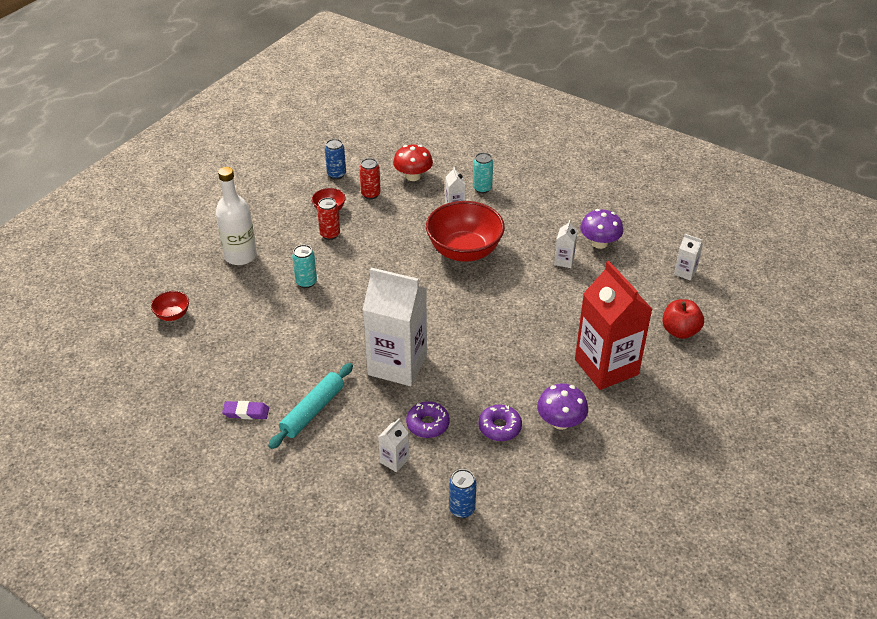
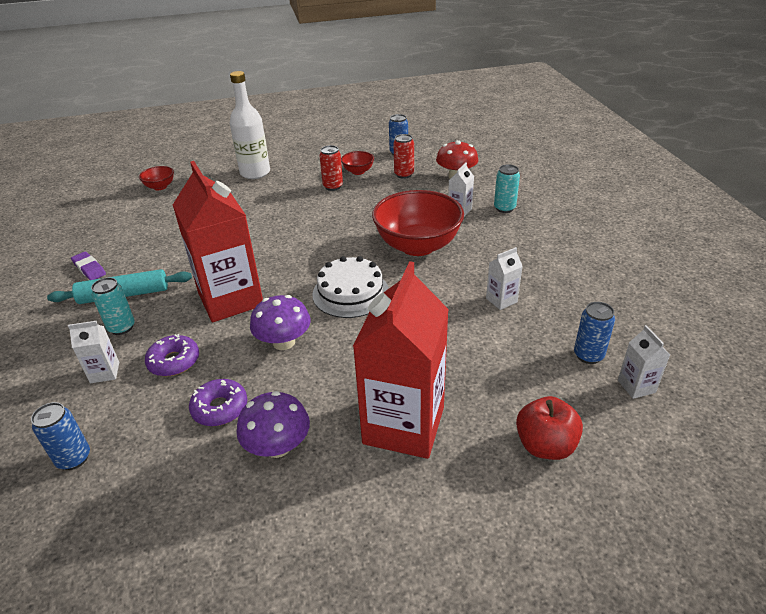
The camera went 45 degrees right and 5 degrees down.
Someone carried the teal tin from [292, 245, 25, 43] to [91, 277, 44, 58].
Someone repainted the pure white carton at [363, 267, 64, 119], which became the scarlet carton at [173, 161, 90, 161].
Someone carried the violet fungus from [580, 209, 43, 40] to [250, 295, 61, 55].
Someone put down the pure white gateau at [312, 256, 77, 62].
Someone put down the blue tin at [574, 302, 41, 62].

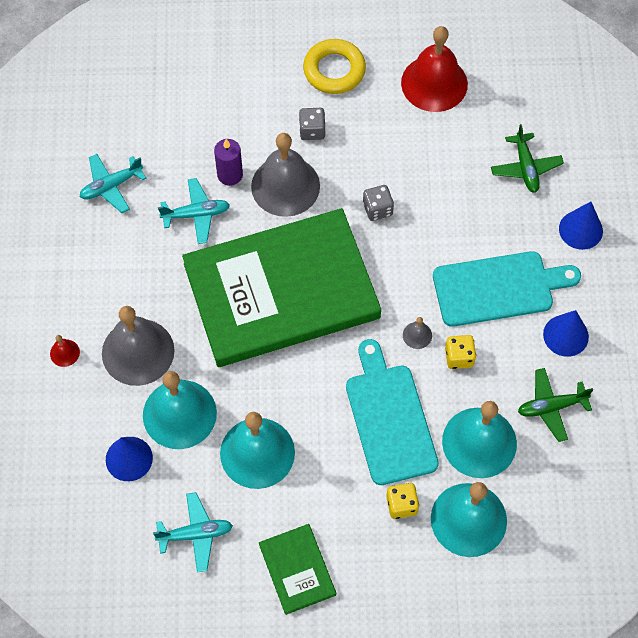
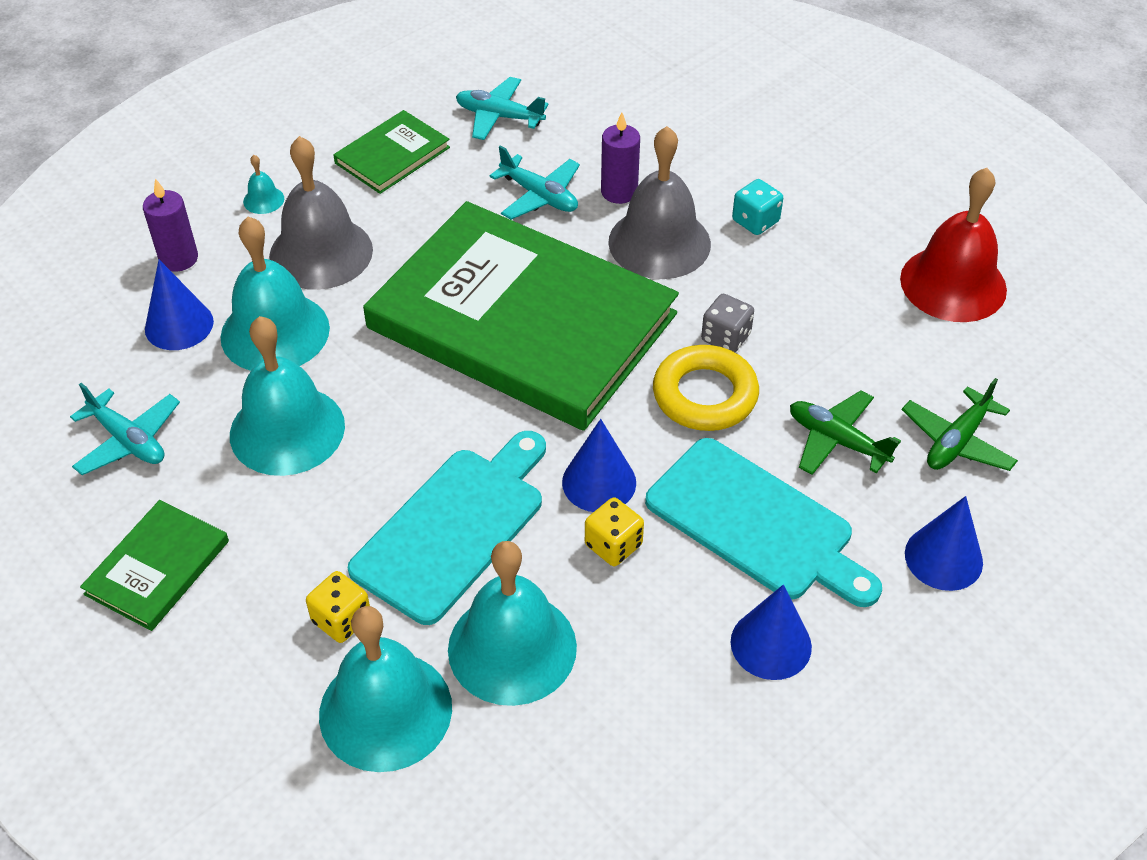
The camera went 50 degrees right and 15 degrees down.
Someone put down the violet pillar candle at [143, 178, 55, 94].
Someone repainted the scarlet bell at [50, 335, 30, 32], which became the teal bell at [243, 155, 41, 59].
Someone put down the green hardcover at [333, 110, 117, 84].
Someone swapped the ash-grey bell at [403, 317, 29, 32] for the blue cone shape at [562, 419, 74, 93].
Someone carried the bright yellow hoop from [303, 39, 63, 55] to [653, 345, 106, 86].
Someone repainted the ash-grey die at [299, 108, 27, 32], which became the teal die at [732, 179, 51, 56].
Someone carried the green aeroplane from [518, 368, 75, 74] to [790, 390, 111, 85].

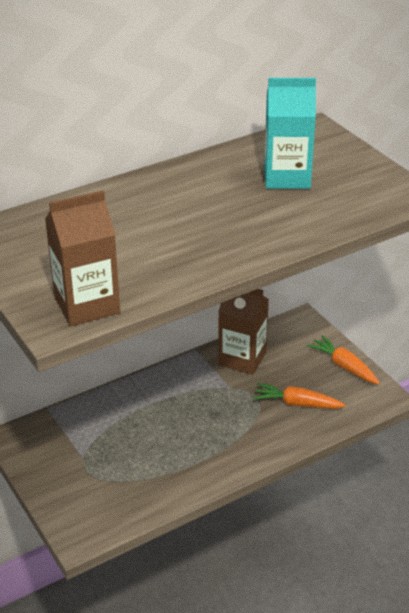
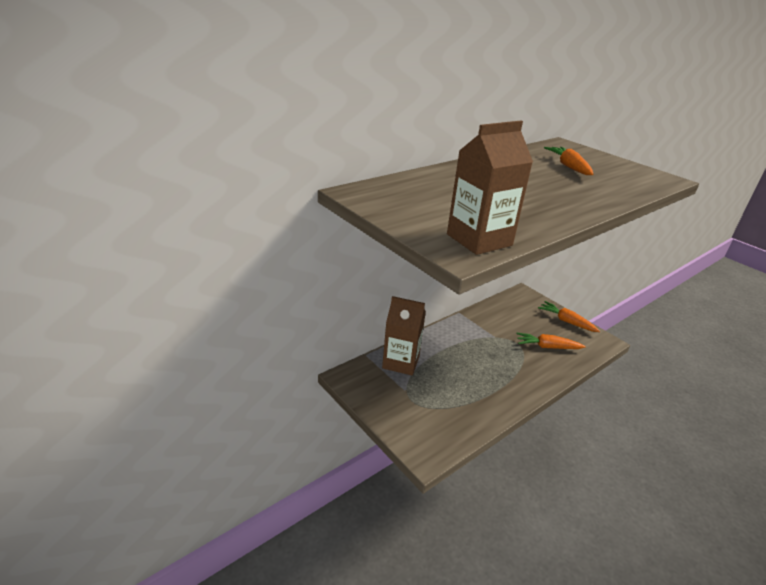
The camera went 10 degrees left and 5 degrees down.
Someone carried the brown carton from [218, 289, 51, 86] to [382, 296, 44, 80].
Someone swapped the teal carton at [264, 78, 52, 111] for the orange-coloured root vegetable at [544, 147, 49, 28].

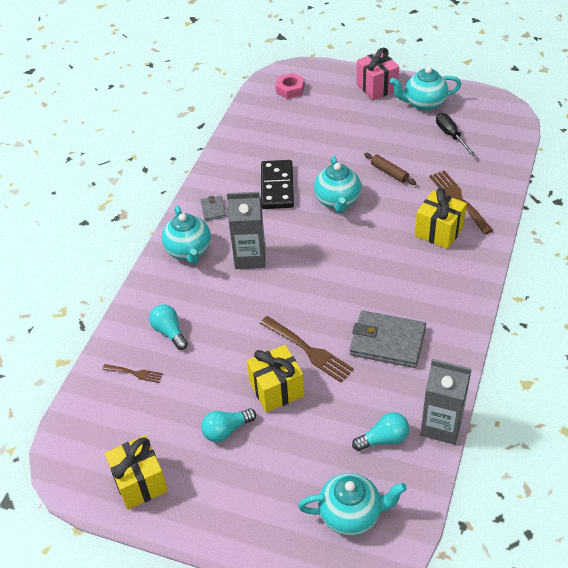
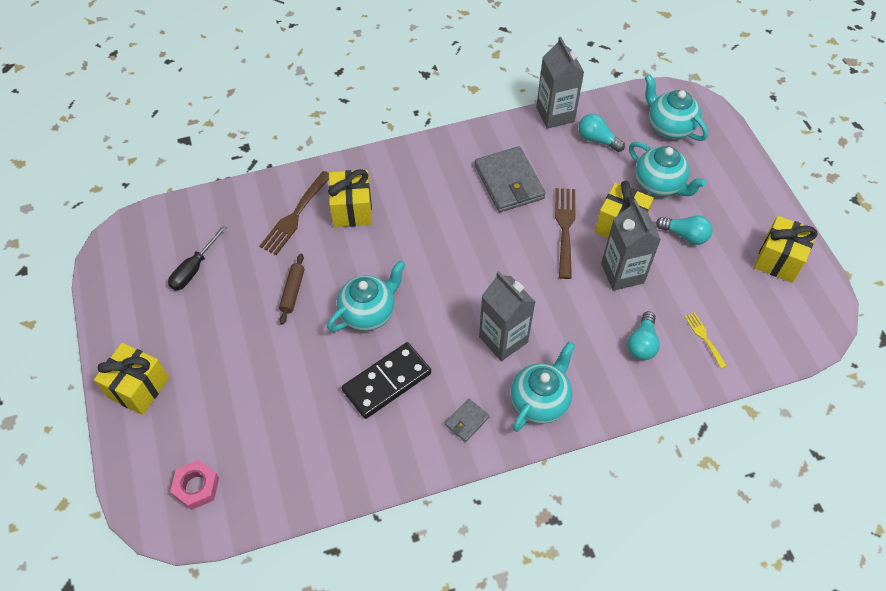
The camera went 130 degrees left and 10 degrees up.
Someone repainted the rose-pink present at [357, 48, 42, 52], which became the bright yellow present at [94, 343, 75, 72].
Someone put down the ash-grey carton at [601, 200, 60, 91].
Someone carried the teal tea pot from [390, 67, 71, 44] to [629, 142, 77, 54].
Someone repainted the brown fork at [102, 364, 61, 19], which became the bright yellow fork at [684, 312, 43, 57].

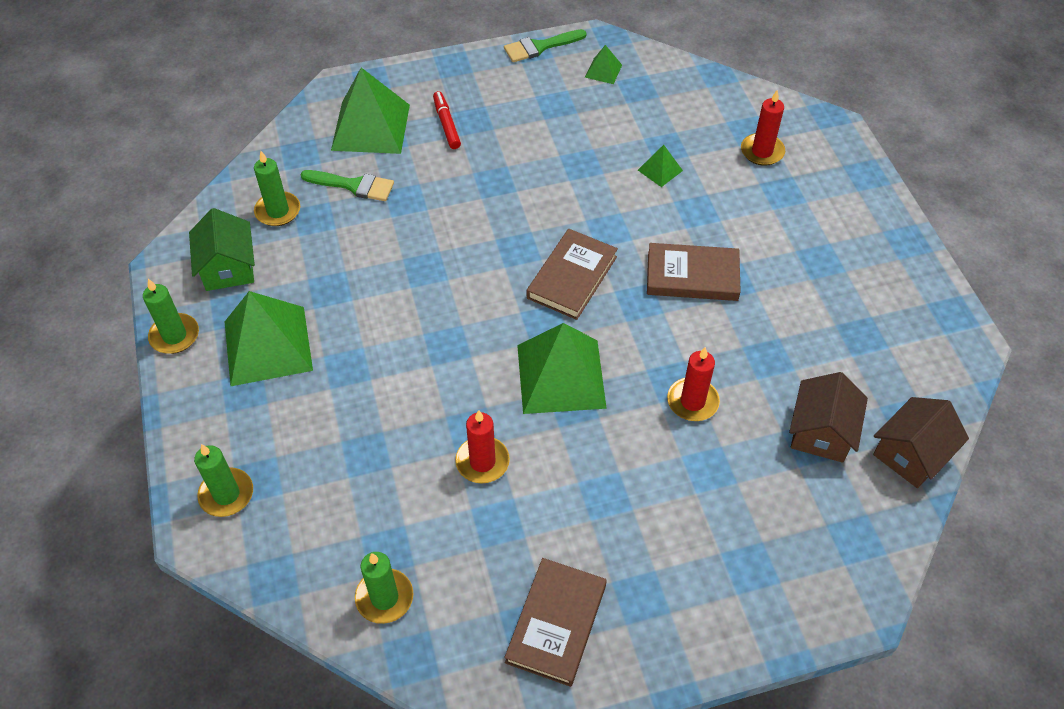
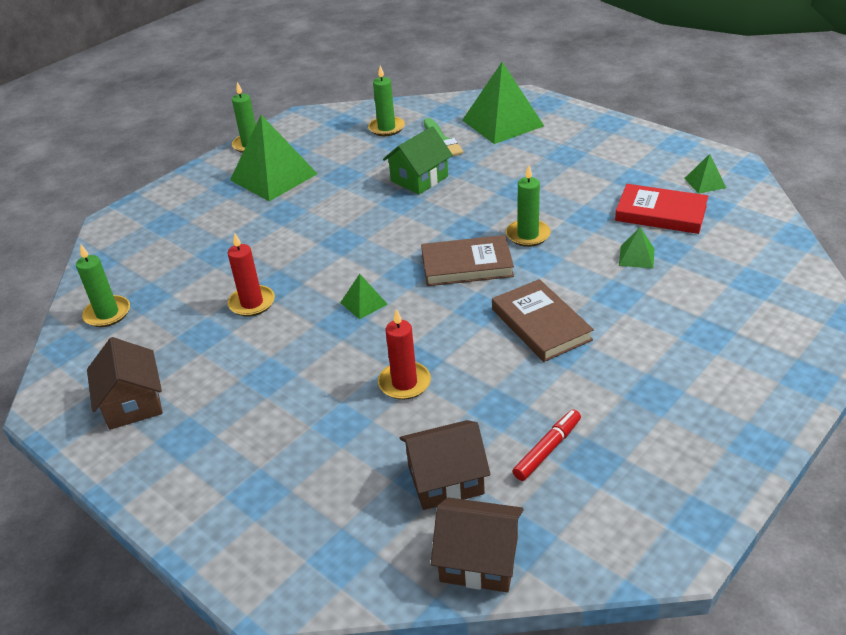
The camera went 60 degrees right and 15 degrees down.
Someone swapped the brown hardcover at [505, 558, 102, 129] for the brown toy house at [87, 337, 76, 93].
Someone scaled the green solid pyramid at [517, 323, 90, 91] by 0.45.
Someone carried the green toy house from [189, 208, 66, 83] to [383, 126, 70, 68].
Someone carried the green pillar candle from [194, 444, 59, 73] to [506, 165, 45, 82].
Someone carried the scarlet felt pen from [433, 91, 28, 58] to [513, 409, 68, 72].
Someone put down the scarlet hardcover at [615, 184, 93, 50].
Someone took away the green paint brush at [504, 29, 83, 33].
Someone took away the scarlet pillar candle at [741, 90, 44, 76].

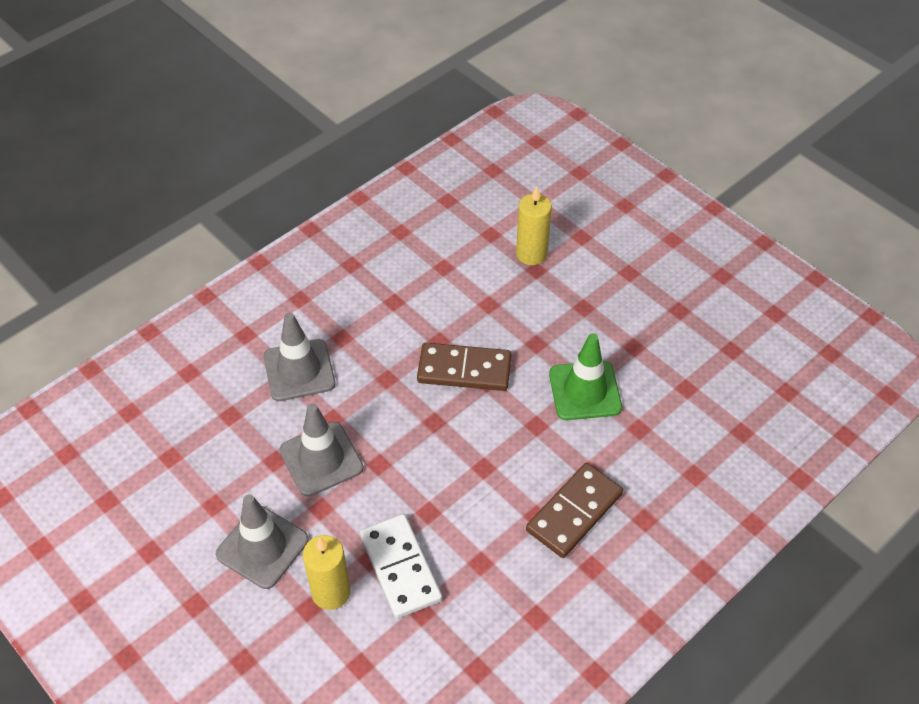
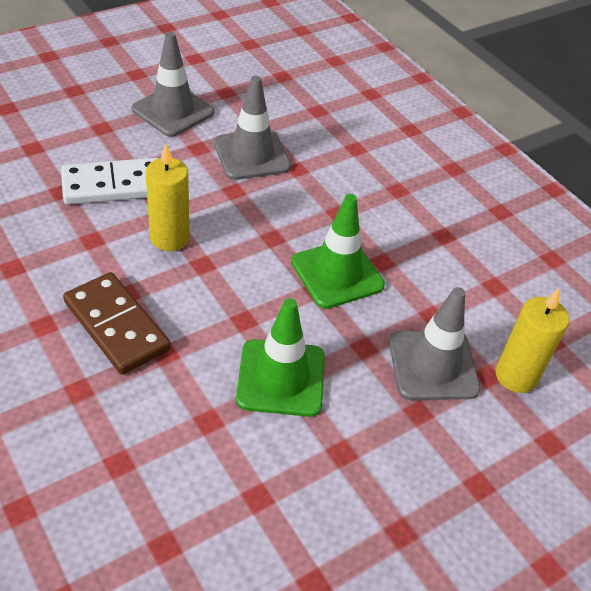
The camera went 95 degrees right and 5 degrees down.
Someone carried the bright yellow pillar candle from [303, 535, 47, 75] to [146, 143, 43, 108].
Someone swapped the brown domino piece at [417, 343, 94, 48] for the green traffic cone at [291, 194, 94, 115].
Someone carried the ash-grey traffic cone from [263, 313, 72, 88] to [389, 287, 92, 113].

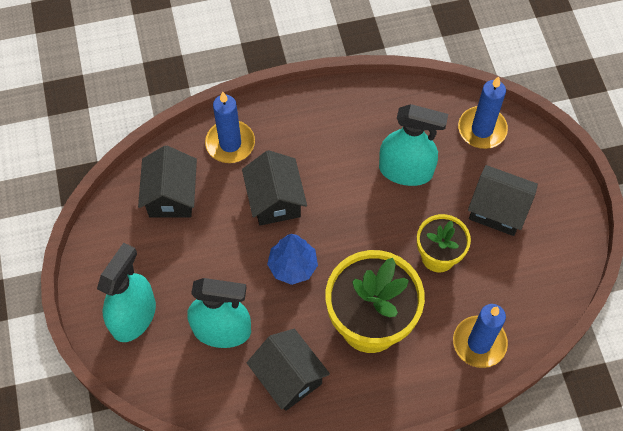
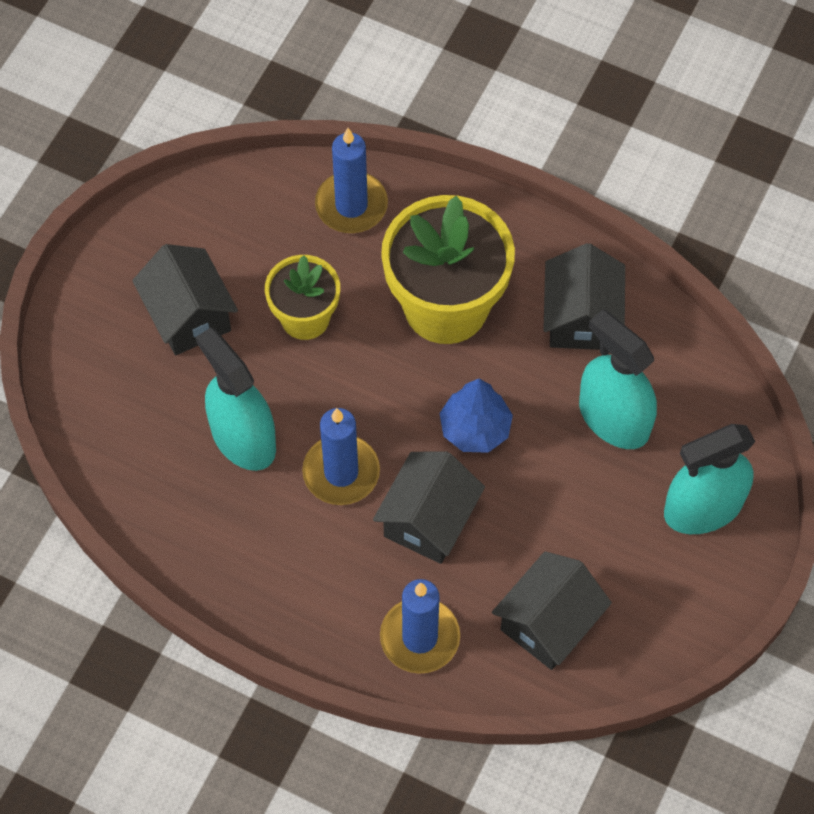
The camera went 140 degrees left and 0 degrees up.
Someone carried the blue pillar candle from [458, 76, 50, 73] to [302, 408, 78, 97].

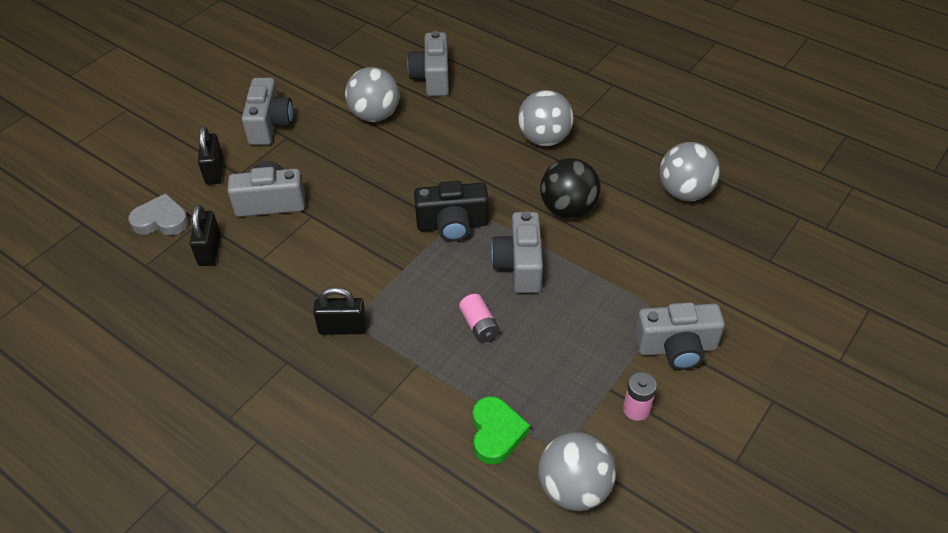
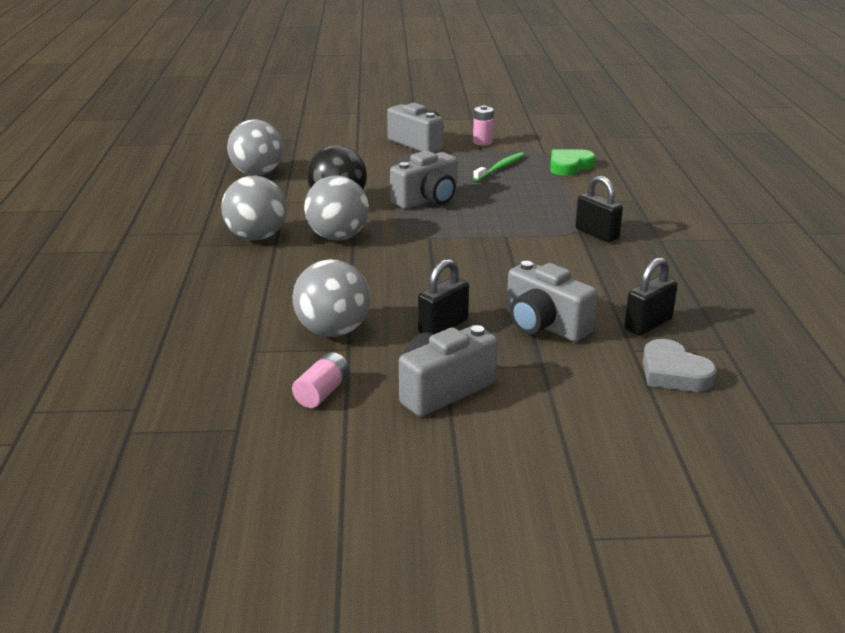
The camera went 130 degrees left and 20 degrees down.
Someone carried the rose-pink power cell from [459, 294, 41, 49] to [292, 352, 57, 56].
Someone carried the ash-grey ball from [538, 432, 78, 79] to [304, 175, 65, 65].
Someone carried the jet-black small lock from [198, 126, 25, 59] to [418, 259, 51, 75].
Someone put down the green dental brush at [473, 152, 52, 29].
Someone took away the ash-grey camera at [407, 31, 42, 65].
Someone took away the jet-black camera at [414, 181, 75, 60].

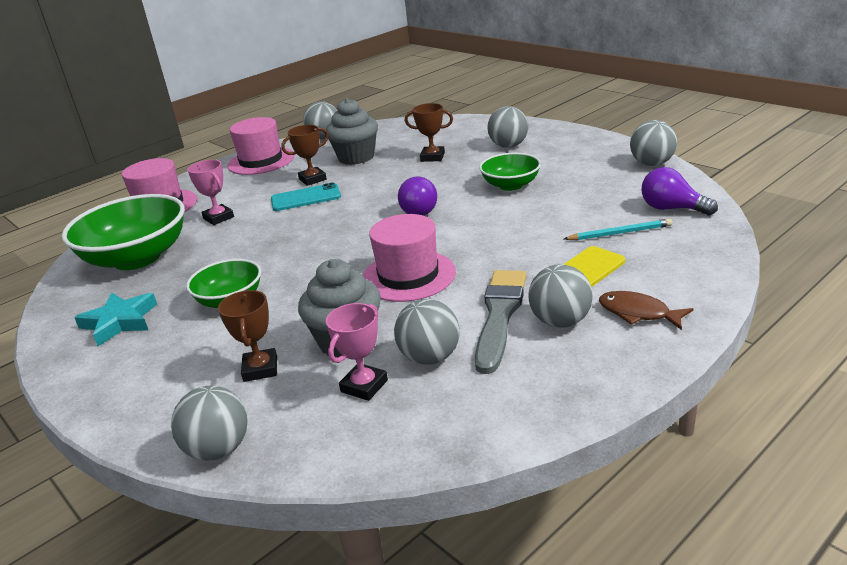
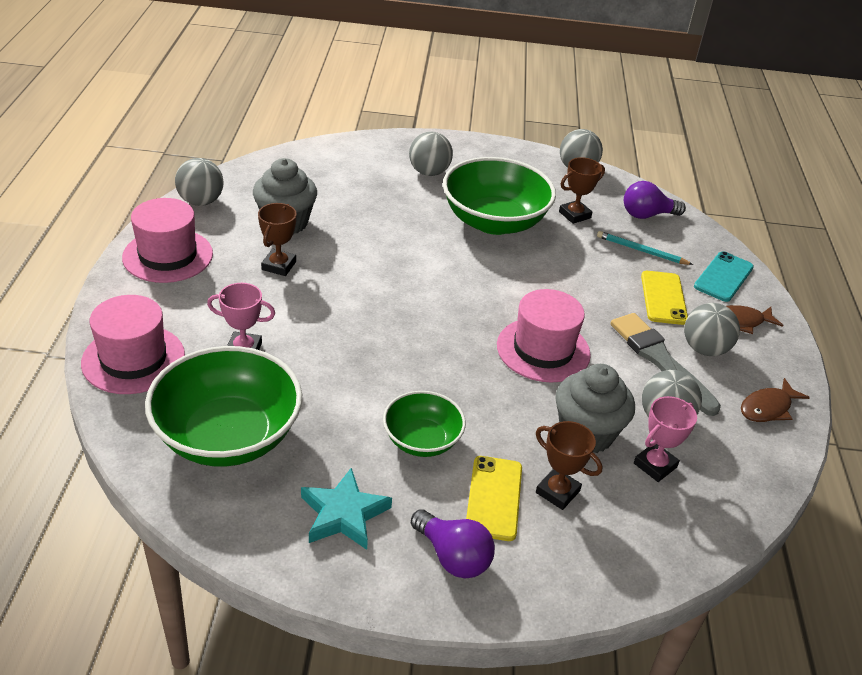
The camera went 50 degrees left and 10 degrees up.
Someone carried the violet lightbulb from [398, 177, 39, 39] to [411, 509, 84, 70].
Someone scaled the green serving bowl at [479, 153, 62, 38] by 1.79.
Someone put down the bright yellow mobile phone at [466, 456, 56, 85].
Someone carried the brown trophy from [405, 103, 48, 59] to [559, 157, 46, 67].
Someone rotated the teal pencil at [564, 219, 108, 21] by 105 degrees counterclockwise.
Someone rotated the rose-pink trophy at [326, 303, 62, 98] by 60 degrees clockwise.
Someone carried the teal mobile phone from [271, 182, 70, 29] to [694, 251, 60, 51].
Someone put down the brown fish at [741, 378, 69, 44].
Someone took away the ash-grey ball at [171, 386, 77, 75].

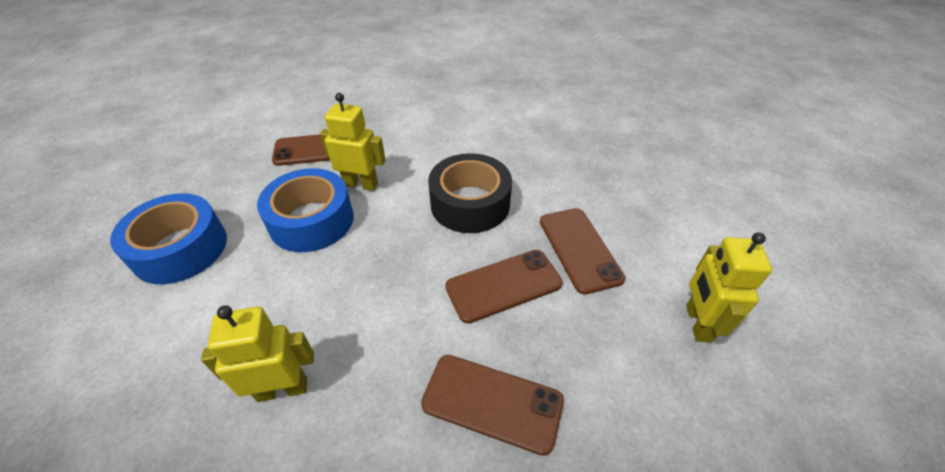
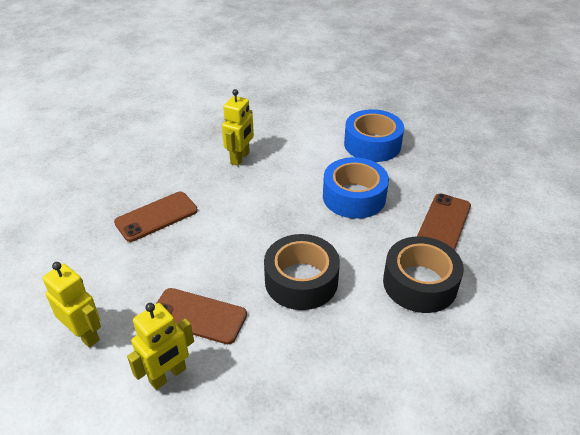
The camera went 125 degrees right and 5 degrees down.
Someone carried the bright yellow robot from [320, 93, 66, 98] to [127, 303, 67, 87].
Someone put down the jet-black roll of tape at [383, 237, 81, 76].
Someone took away the brown mobile phone at [445, 250, 118, 74].

